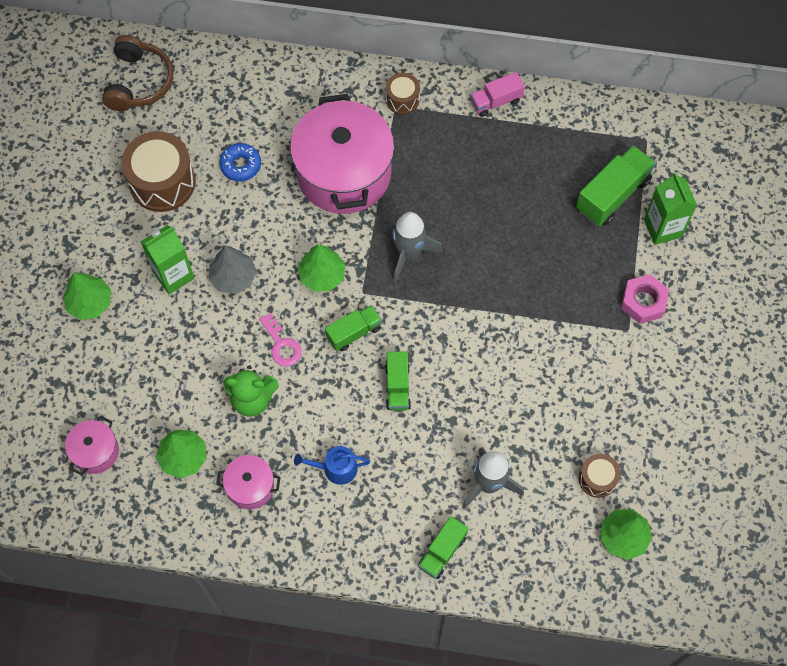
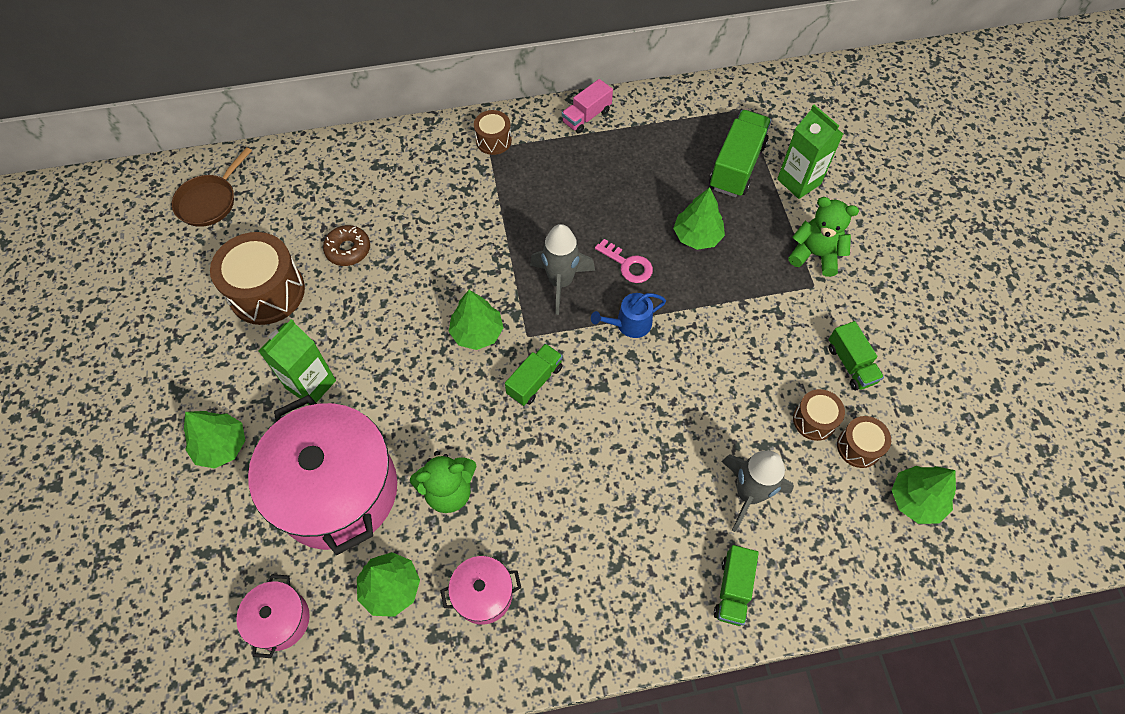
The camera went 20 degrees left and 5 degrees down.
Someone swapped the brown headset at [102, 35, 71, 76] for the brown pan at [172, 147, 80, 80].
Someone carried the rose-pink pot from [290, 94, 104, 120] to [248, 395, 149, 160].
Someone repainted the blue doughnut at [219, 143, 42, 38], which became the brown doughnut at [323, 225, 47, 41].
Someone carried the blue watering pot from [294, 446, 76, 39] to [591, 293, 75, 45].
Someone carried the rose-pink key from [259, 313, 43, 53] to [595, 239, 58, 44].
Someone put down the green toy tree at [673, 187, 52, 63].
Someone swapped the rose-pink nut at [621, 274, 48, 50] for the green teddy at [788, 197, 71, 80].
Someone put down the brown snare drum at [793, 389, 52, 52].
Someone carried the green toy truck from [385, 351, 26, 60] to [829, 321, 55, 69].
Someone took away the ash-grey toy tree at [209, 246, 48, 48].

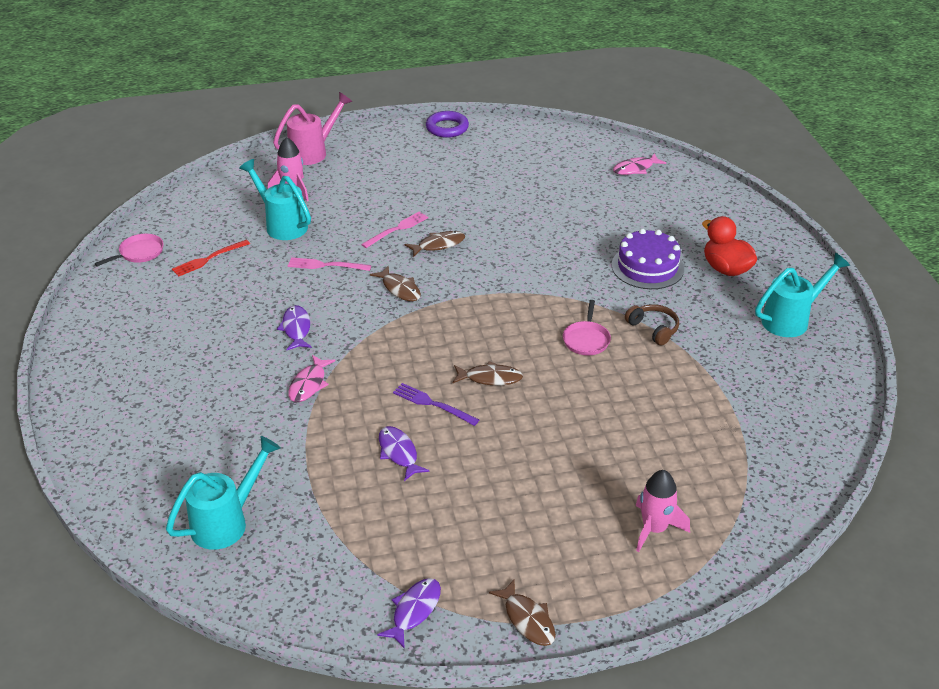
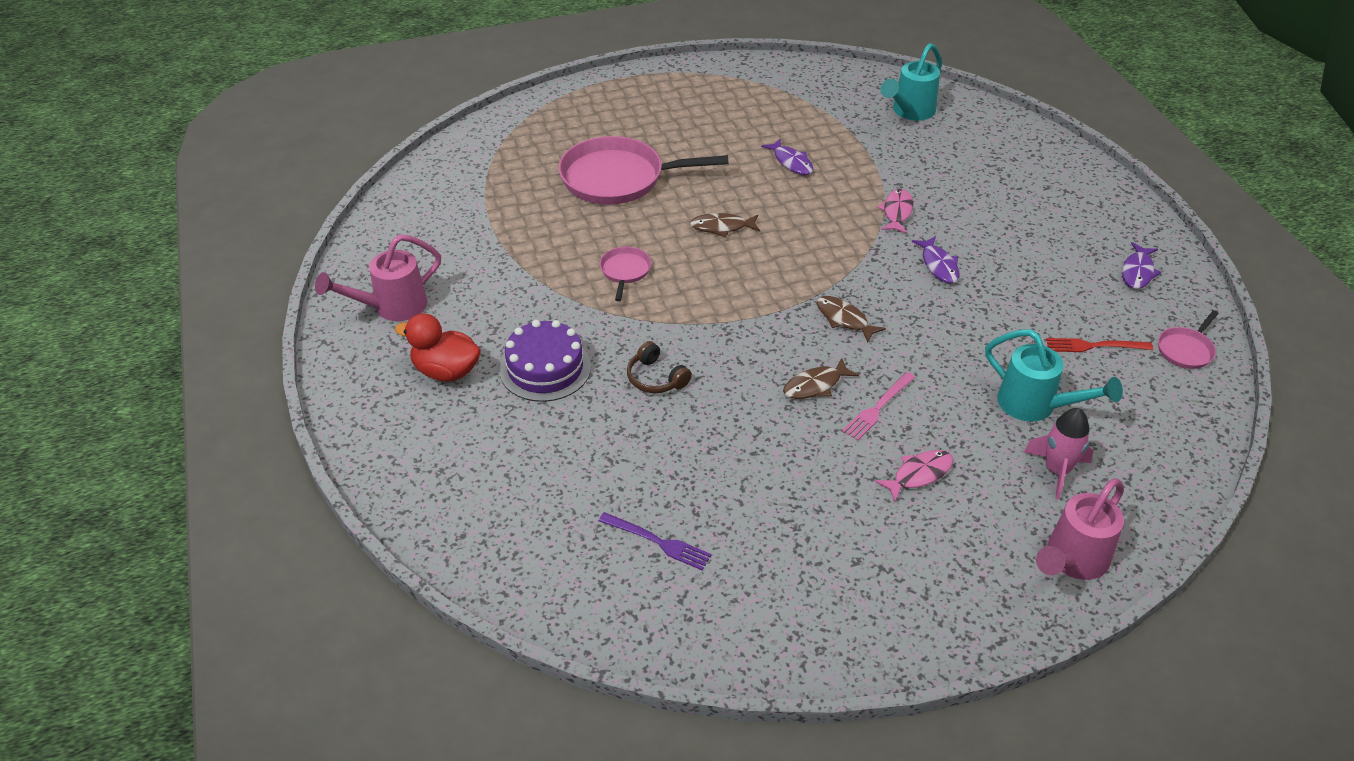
The camera went 175 degrees right and 5 degrees up.
Someone repainted the teal watering pot at [755, 253, 95, 84], which became the rose-pink watering pot at [315, 234, 126, 87].
Someone rotated the scarlet toy duck at [702, 216, 55, 60] by 150 degrees clockwise.
Someone put down the rose-pink pan at [559, 136, 170, 69].
Someone carried the violet fork from [393, 383, 86, 43] to [598, 512, 114, 58].
Someone carried the brown headset from [625, 304, 54, 42] to [627, 341, 65, 52].
Someone carried the rose-pink fish from [613, 153, 53, 22] to [875, 450, 78, 52].
Someone rotated the scarlet fork at [172, 240, 78, 37] by 135 degrees counterclockwise.
Someone carried the violet fish from [377, 578, 64, 71] to [1122, 242, 39, 47].
Someone took away the rose-pink fork at [288, 257, 83, 14].
Someone took away the violet hoop at [426, 111, 43, 27].
Someone took away the brown fish at [489, 579, 67, 67].
Someone took away the rose-pink spaceship at [635, 470, 55, 82].

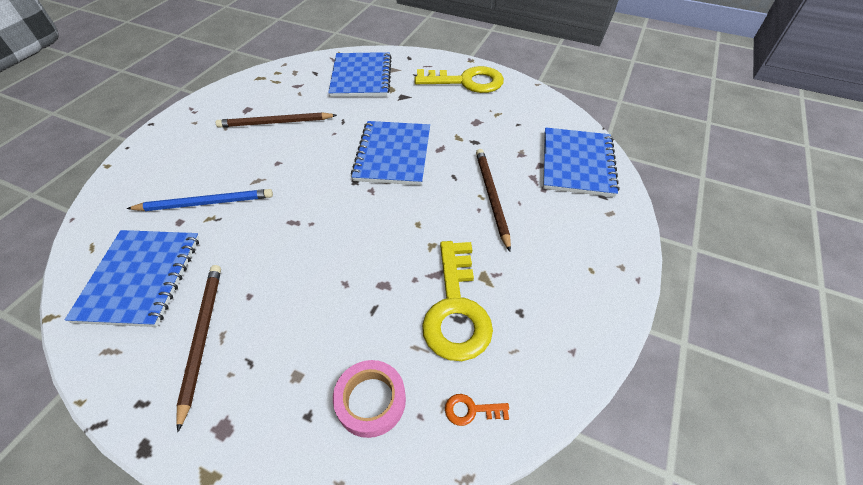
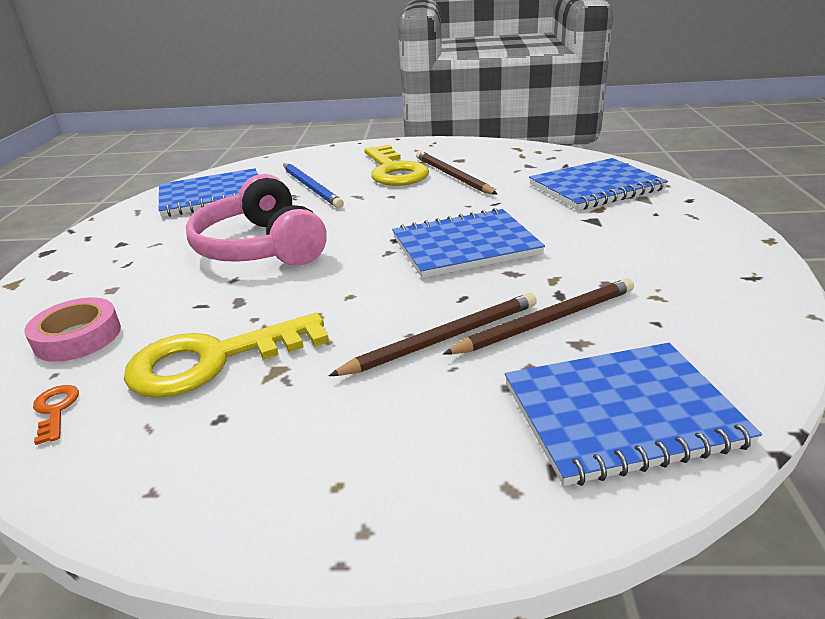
The camera went 70 degrees right and 20 degrees down.
Someone put down the rose-pink headset at [186, 174, 141, 92].
Someone carried the bright yellow key from [415, 66, 89, 27] to [364, 145, 65, 41].
Someone carried the brown pencil from [176, 265, 45, 167] to [443, 278, 191, 77].

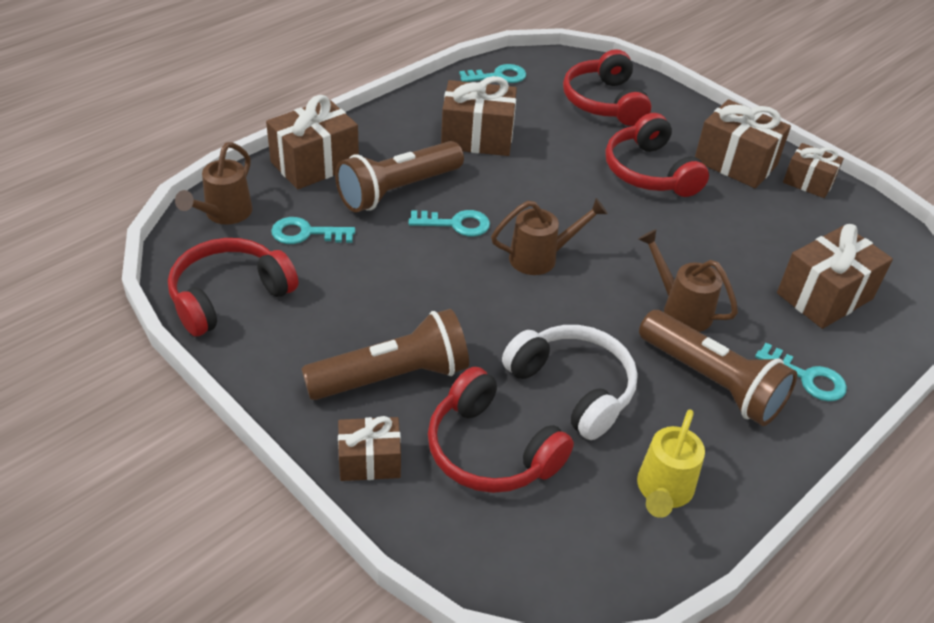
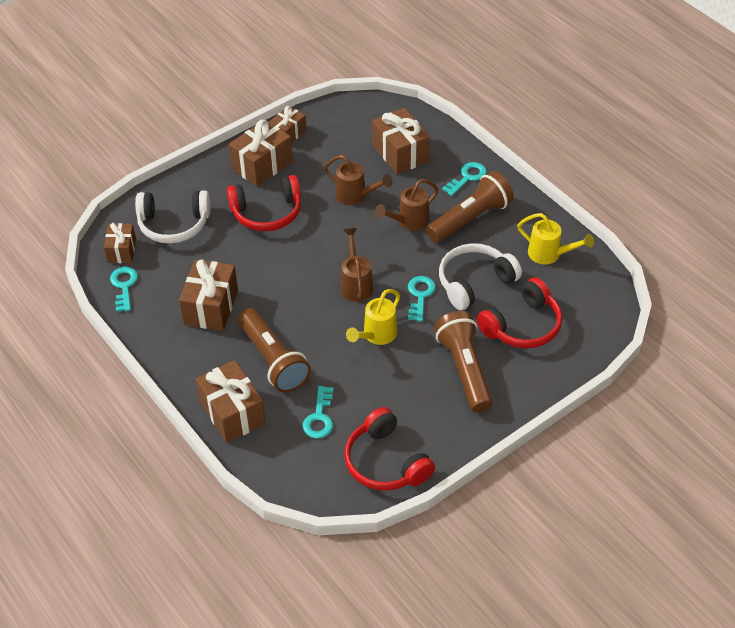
The camera went 80 degrees left and 5 degrees up.
Someone carried the brown present from [338, 416, 63, 65] to [104, 223, 32, 40].
Someone repainted the scarlet headset at [563, 49, 89, 77], which became the pure white headset at [135, 190, 75, 54].
Someone carried the brown watering pot from [175, 142, 77, 83] to [324, 155, 68, 50].
Someone put down the bright yellow watering pot at [346, 289, 54, 56].
Someone carried the teal key from [409, 210, 81, 27] to [408, 276, 28, 46].

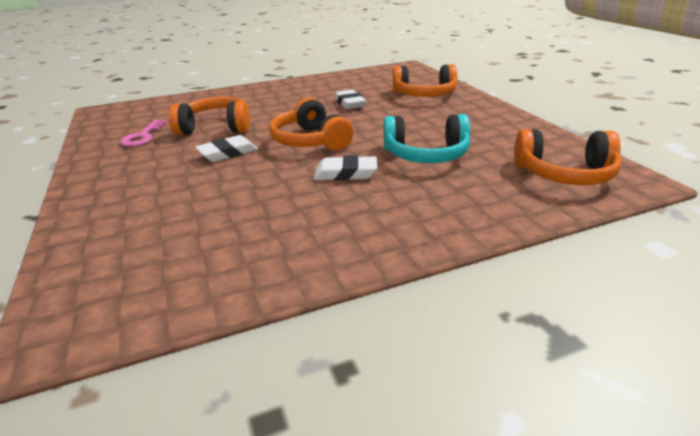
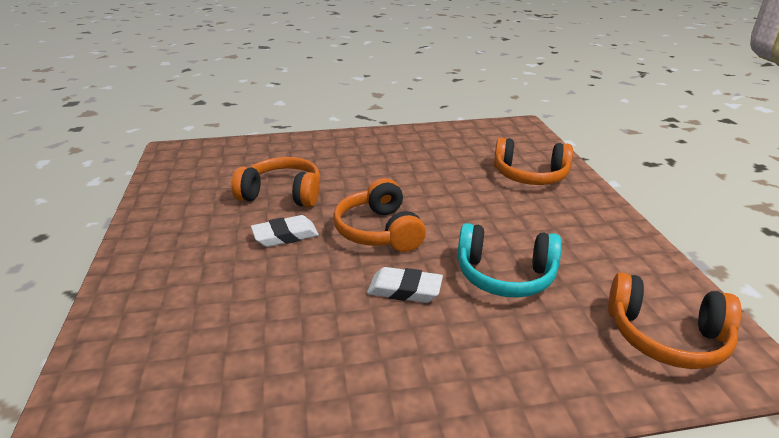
The camera went 10 degrees right and 0 degrees up.
Someone took away the rose-pink key at [120, 120, 47, 27].
Someone took away the pure white gum eraser at [334, 89, 32, 20].

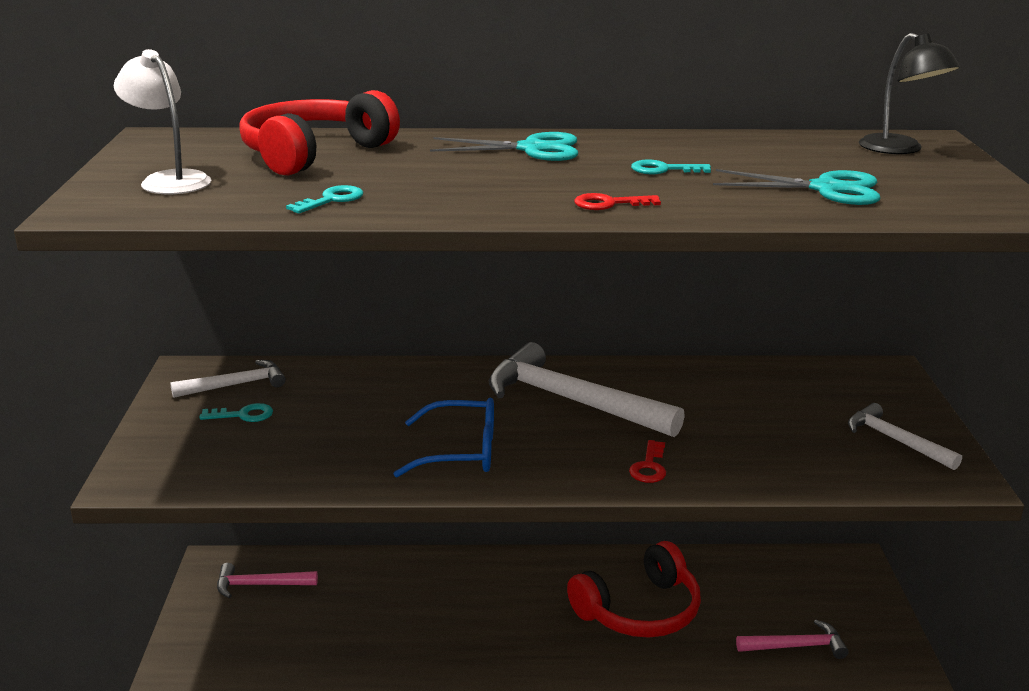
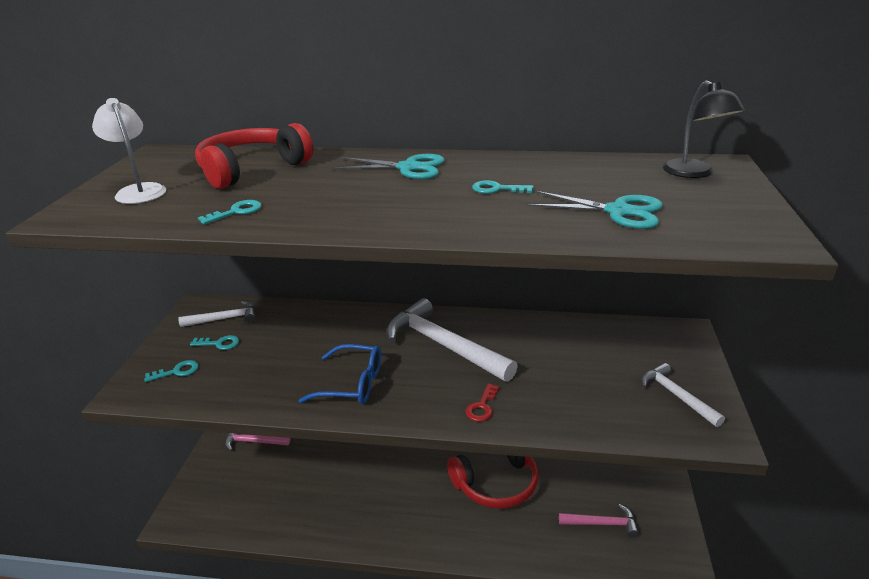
The camera went 10 degrees right and 5 degrees up.
Someone put down the teal key at [144, 360, 55, 22].
Someone took away the scarlet key at [574, 193, 87, 17].

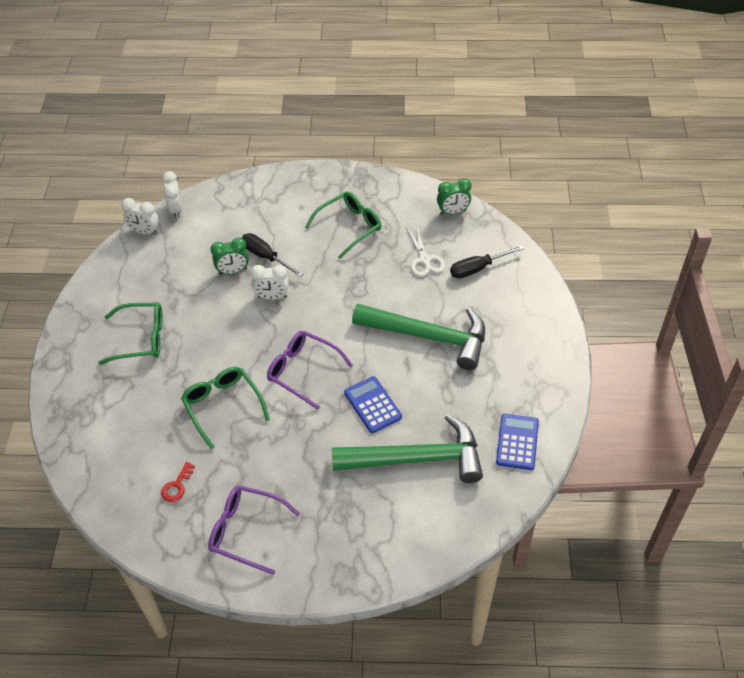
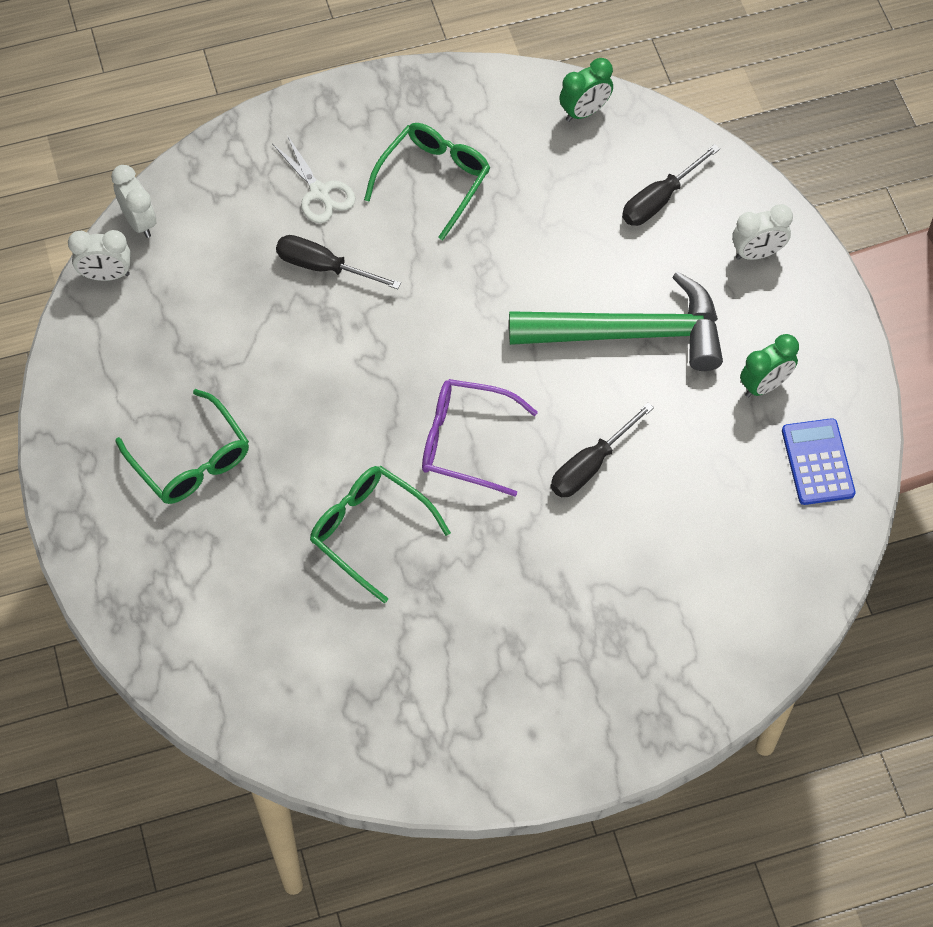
The camera went 20 degrees left and 10 degrees up.
Someone rotated the green eyeglasses at [98, 302, 65, 63] by 75 degrees clockwise.
Someone carried the pure white pair of scissors from [406, 225, 39, 52] to [273, 135, 83, 88].
Someone swapped the blue adding machine at [344, 376, 58, 57] for the jet-black hand screwdriver at [551, 403, 103, 94].
Someone carried the pure white alarm clock from [250, 265, 39, 35] to [732, 204, 61, 56].
Someone carried the green alarm clock from [210, 237, 39, 38] to [740, 334, 59, 63].
Someone took away the scarlet key at [161, 462, 34, 40].
Someone took away the violet eyeglasses at [208, 485, 92, 90].
Someone took away the green carpenter's hammer at [332, 414, 151, 69].

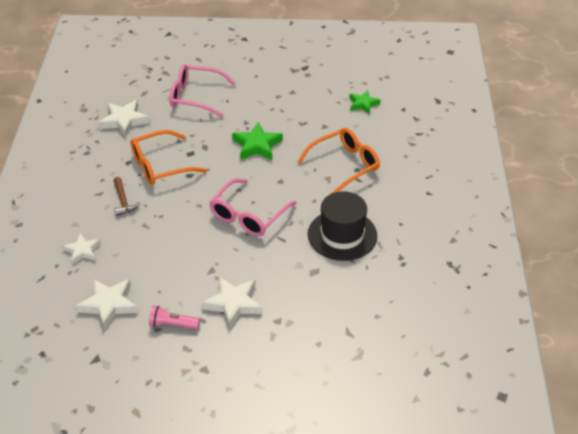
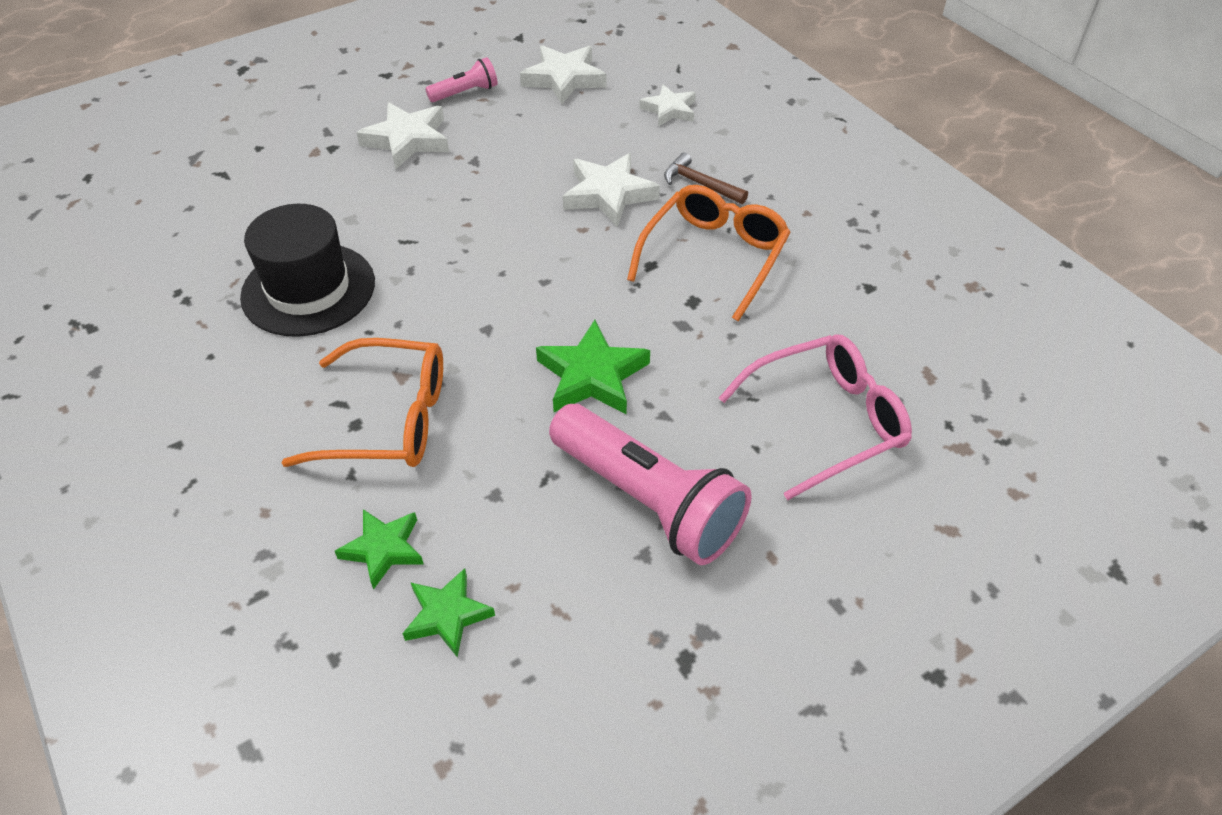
The camera went 145 degrees right and 5 degrees up.
Someone rotated the orange-coloured eyeglasses at [297, 128, 83, 66] by 105 degrees counterclockwise.
Someone put down the green star shape at [335, 509, 89, 81].
Someone put down the rose-pink pocket torch at [549, 404, 203, 161].
Someone carried the pure white star shape from [99, 100, 51, 37] to [563, 153, 97, 74].
Someone took away the rose-pink eyeglasses at [209, 178, 87, 58].

